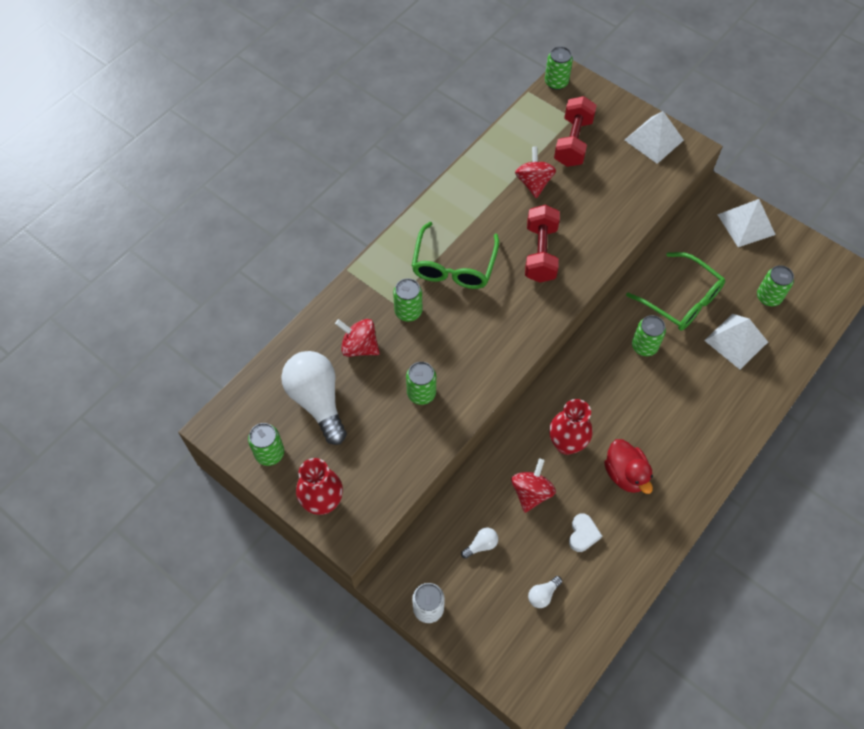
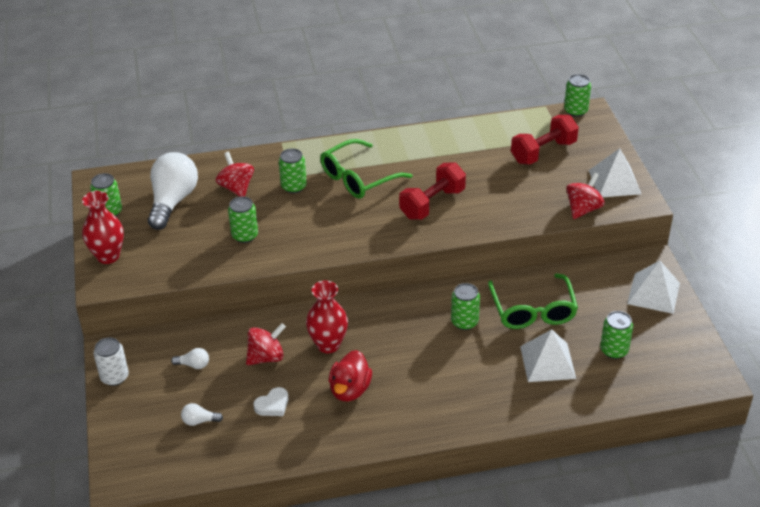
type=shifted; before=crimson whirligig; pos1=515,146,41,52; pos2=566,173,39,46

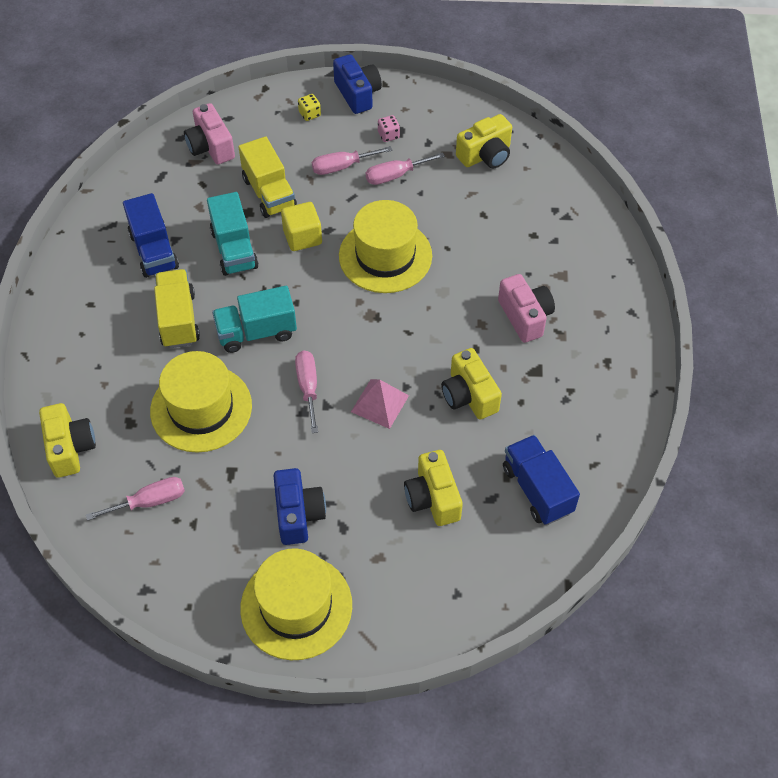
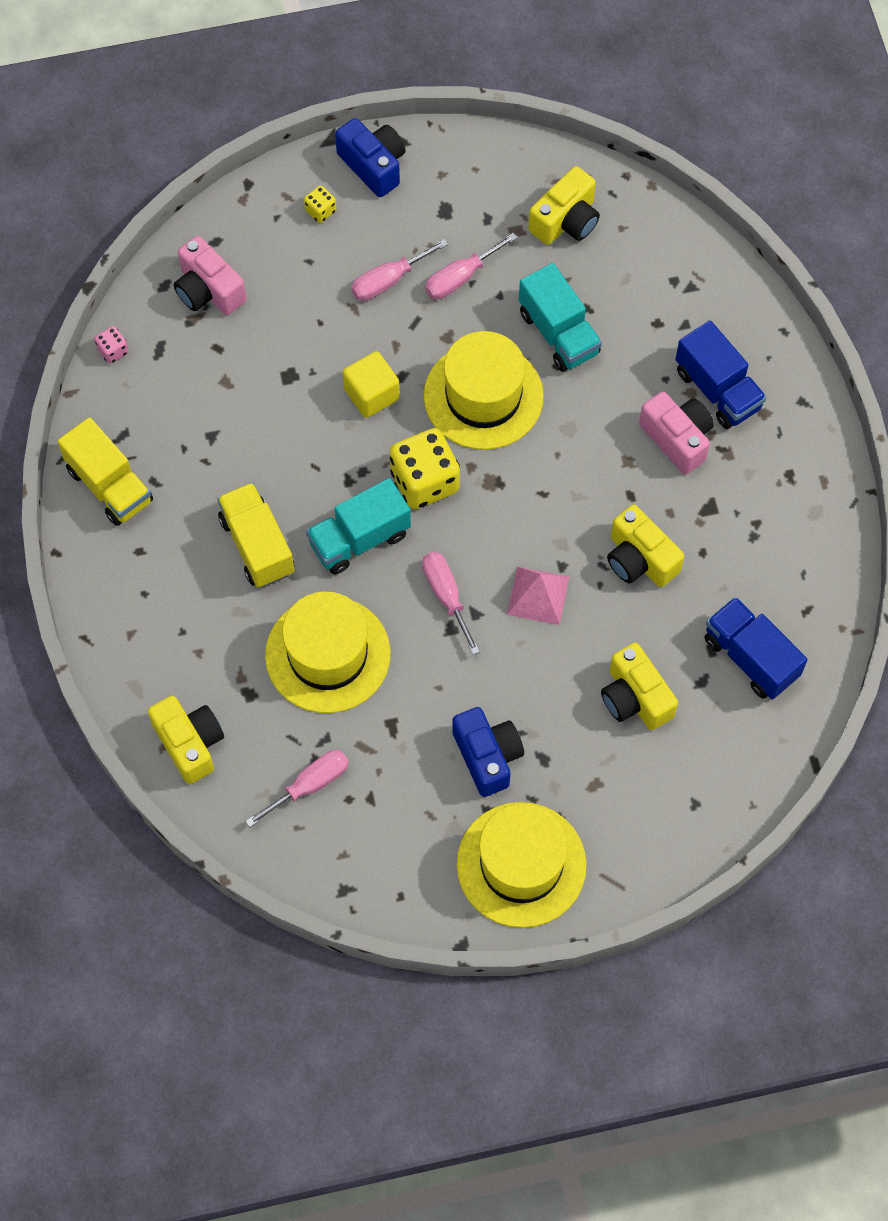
type=shifted; before=bright yellow lorry; pos1=239,136,58,82; pos2=58,417,95,109
type=shifted; before=rose-pink game die; pos1=378,115,22,27; pos2=95,326,34,38
type=new; after=bright yellow game die; pos2=390,428,70,81
type=shifted; before=turquoise lorry; pos1=207,192,52,84; pos2=519,263,83,109
type=shifted; before=cobalt lorry; pos1=123,193,56,85; pos2=675,320,92,109

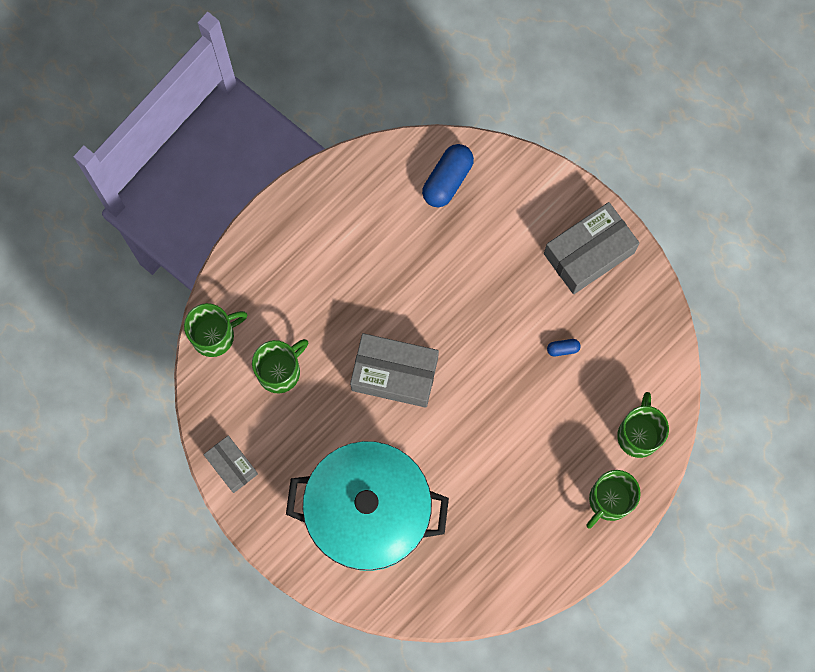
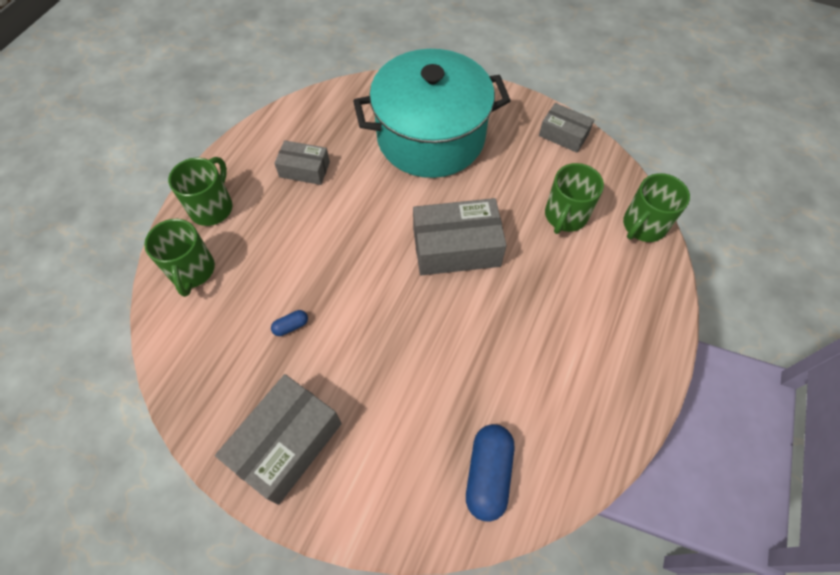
type=new; after=grey parcel; pos2=274,140,56,45

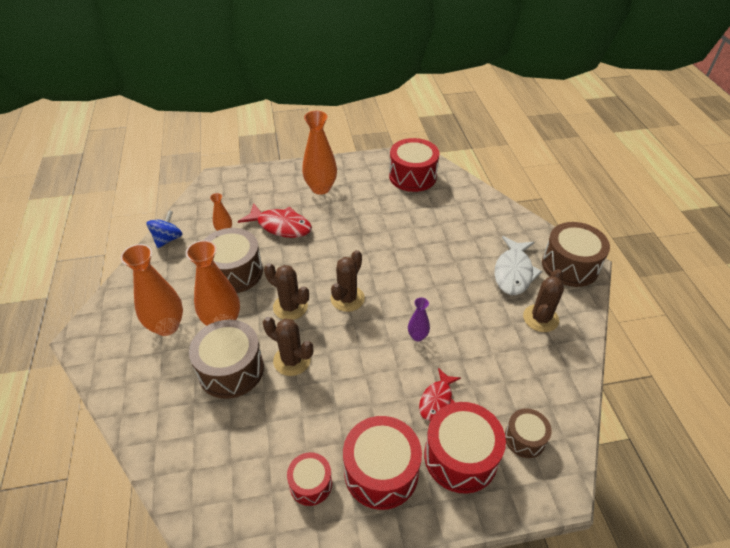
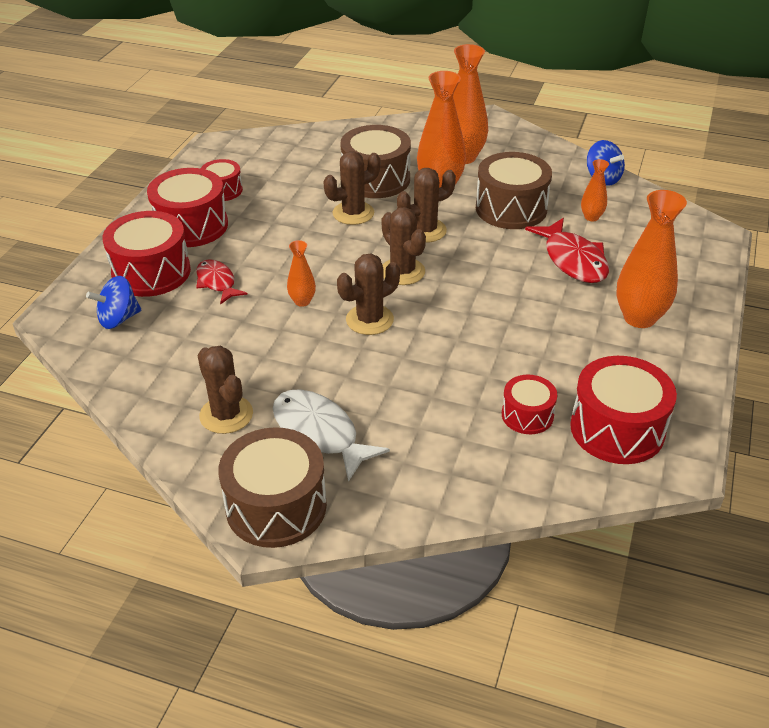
type=swapped; before=dark brown snare drum; after=cobalt whirligig; pos1=505,408,47,50; pos2=86,276,55,53
type=repainted; before=purple flower vase; after=orange flower vase; pos1=408,298,22,43; pos2=287,240,29,67
type=new; after=dark brown prickly plant; pos2=337,253,63,82
type=new; after=crimson snare drum; pos2=502,375,55,59
type=rotated; before=crimson fish figure; pos1=238,203,74,35; pos2=525,218,84,65; turn=-75

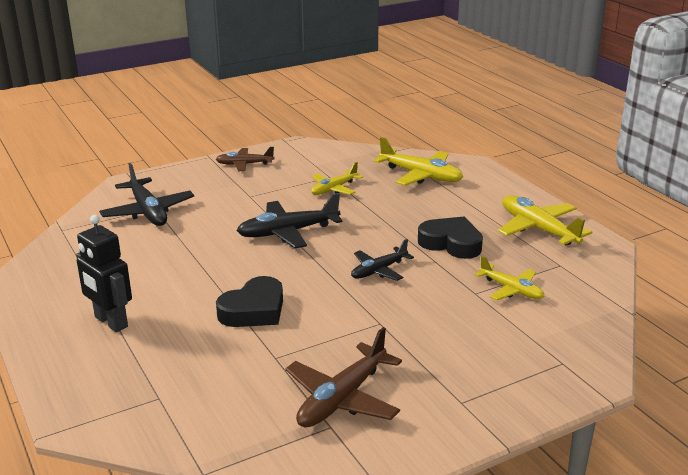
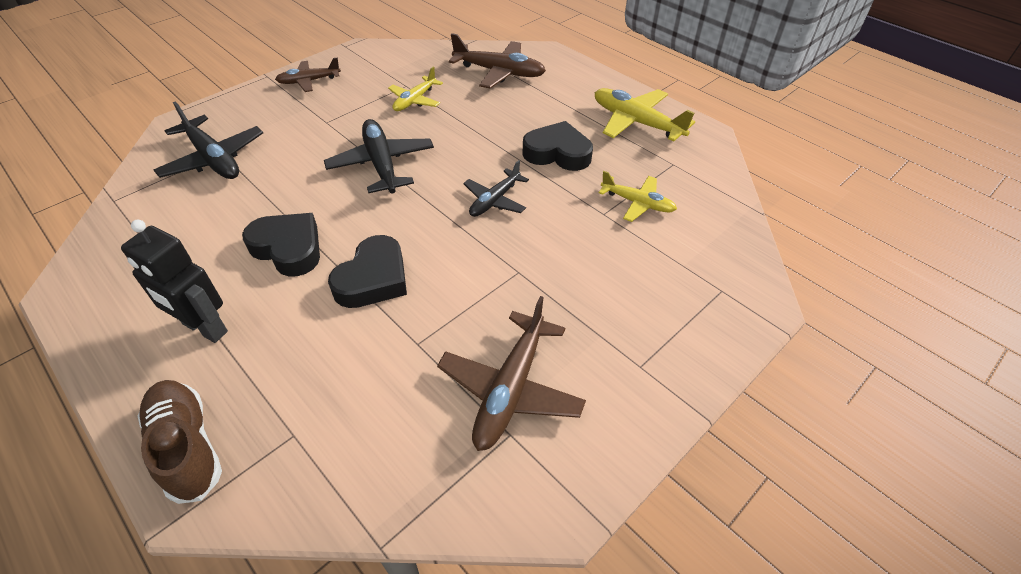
type=new; after=dark brown sneaker; pos2=138,380,84,124
type=new; after=black heart; pos2=242,213,78,63
type=rotated; before=black plane; pos1=237,193,106,55; pos2=324,119,110,75; turn=105
type=repainted; before=bright yellow plane; after=dark brown plane; pos1=374,137,89,49; pos2=449,33,97,55

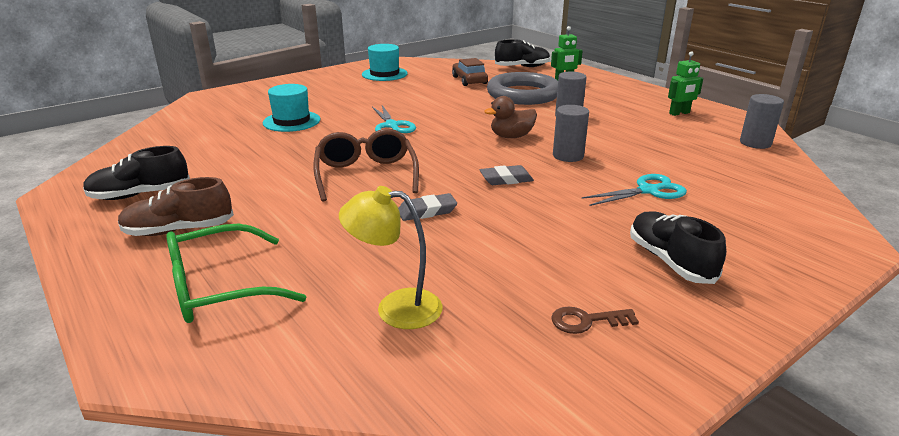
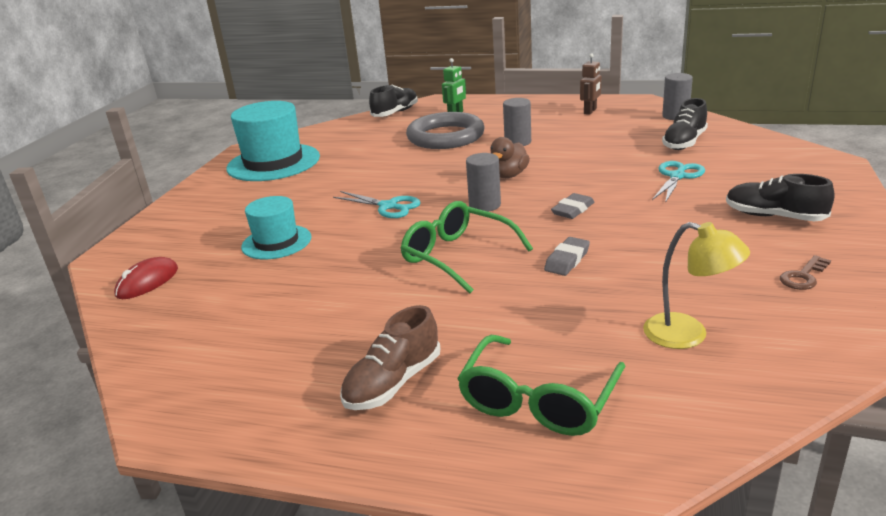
type=new; after=crimson computer mouse; pos2=114,257,64,42
type=scaled; before=turquoise top hat; pos1=362,44,46,37; pos2=226,101,94,80; scale=1.68
type=repainted; before=dark brown spectacles; after=leaf-green spectacles; pos1=313,129,106,73; pos2=401,201,132,93
type=shifted; before=grey cylinder; pos1=553,105,36,57; pos2=466,153,35,59
type=repainted; before=leaf-green toy robot; after=dark brown toy robot; pos1=668,51,35,65; pos2=580,53,21,62
type=rotated; before=bright yellow reading lamp; pos1=339,186,104,143; pos2=643,222,107,127; turn=-120
type=shifted; before=black sneaker; pos1=83,146,107,54; pos2=662,98,46,52
type=gone; before=dark brown automobile; pos1=452,58,36,28

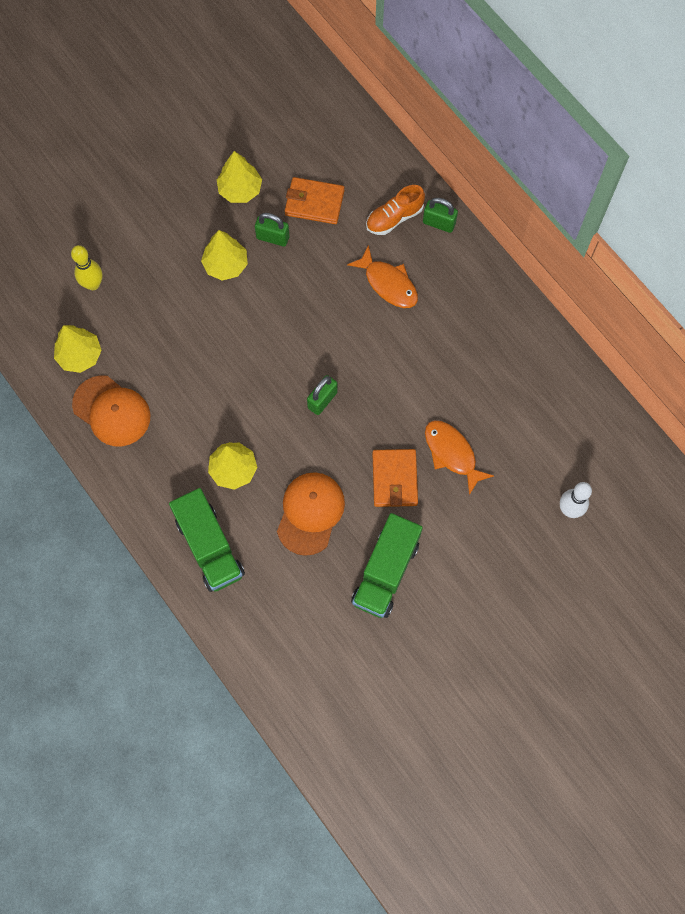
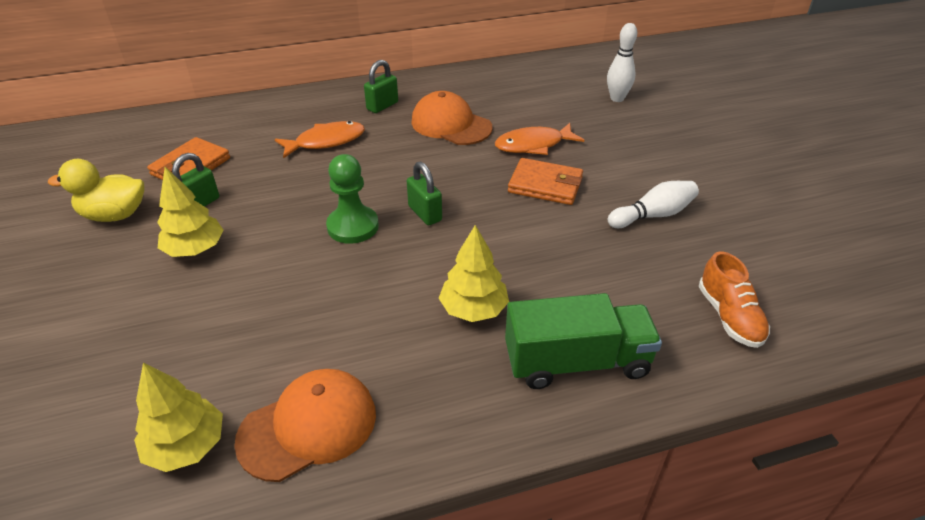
type=swapped; before=bright yellow fir tree; after=bright yellow toy duck; pos1=217,151,45,52; pos2=48,159,97,63
type=new; after=leaf-green game pawn; pos2=326,154,53,90
type=shifted; before=leaf-green padlock; pos1=423,198,35,35; pos2=364,60,34,53
type=shifted; before=orange cap; pos1=277,472,68,84; pos2=411,91,82,54
type=swapped; before=leaf-green lorry; after=snow-white tenpin; pos1=351,513,72,105; pos2=608,181,91,47
type=shifted; before=orange sneaker; pos1=366,185,59,50; pos2=699,252,71,96
type=gone; before=bright yellow tenpin; pos1=71,245,31,45

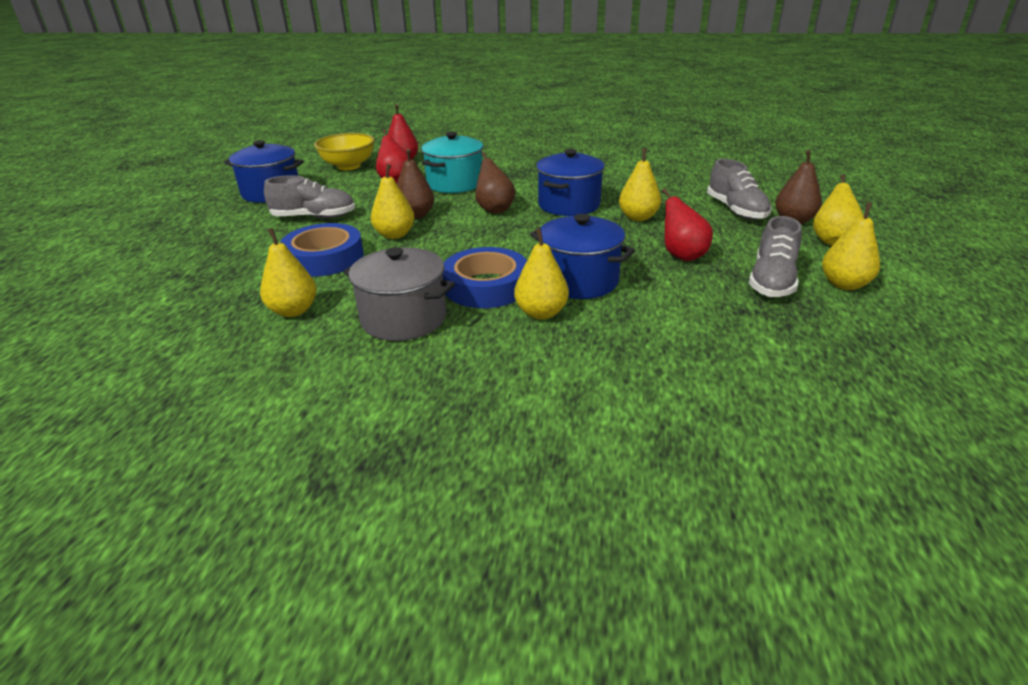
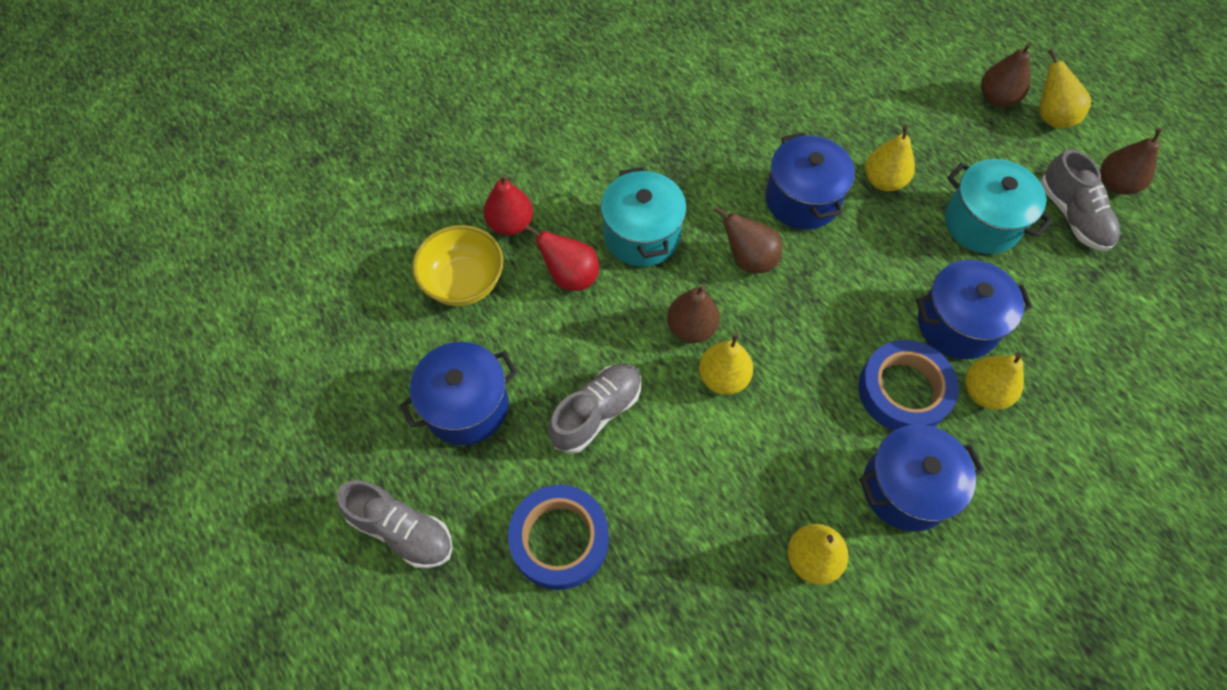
type=shifted; before=grey sneaker; pos1=707,159,65,61; pos2=337,480,115,88
type=shifted; before=cobalt sticky tape; pos1=280,223,84,54; pos2=508,485,101,105
type=repainted; before=grey stockpot; after=cobalt stockpot; pos1=343,247,112,94; pos2=859,424,125,108
type=swapped; before=crimson toy pear; after=turquoise stockpot; pos1=662,188,51,73; pos2=945,159,107,95
type=repainted; before=bright yellow toy pear; after=dark brown toy pear; pos1=822,202,58,88; pos2=1100,128,62,67

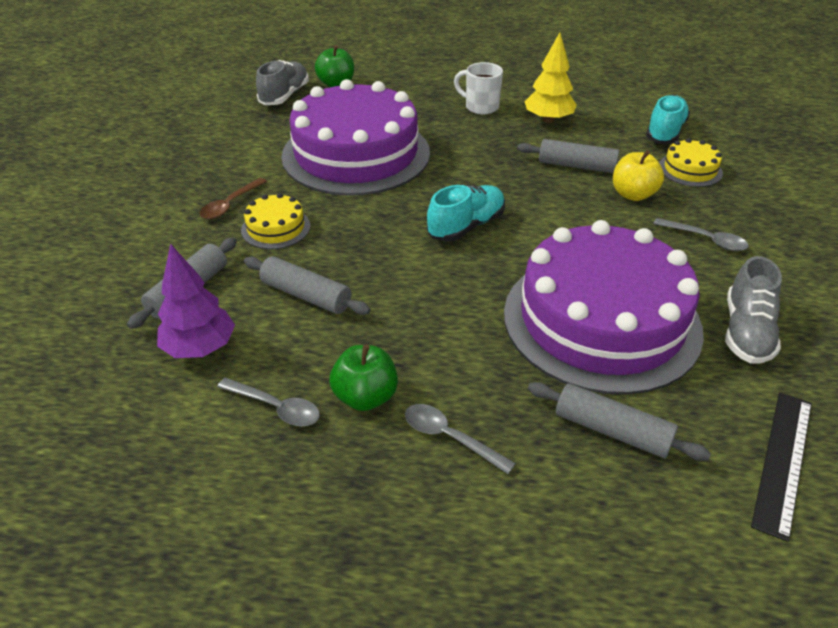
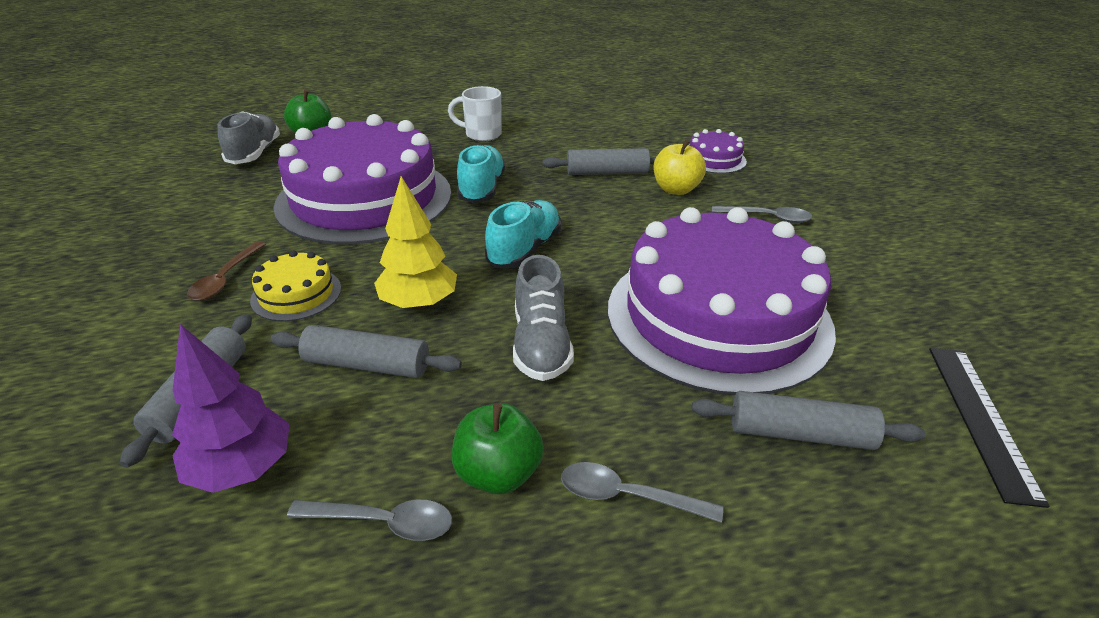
type=shifted; before=bright yellow fir tree; pos1=525,33,52,90; pos2=374,176,83,134
type=shifted; before=turquoise sneaker; pos1=646,95,44,49; pos2=457,144,49,59
type=shifted; before=grey sneaker; pos1=725,256,57,108; pos2=513,255,61,126
type=repainted; before=bright yellow layer cake; after=purple layer cake; pos1=659,138,64,49; pos2=690,129,57,45

